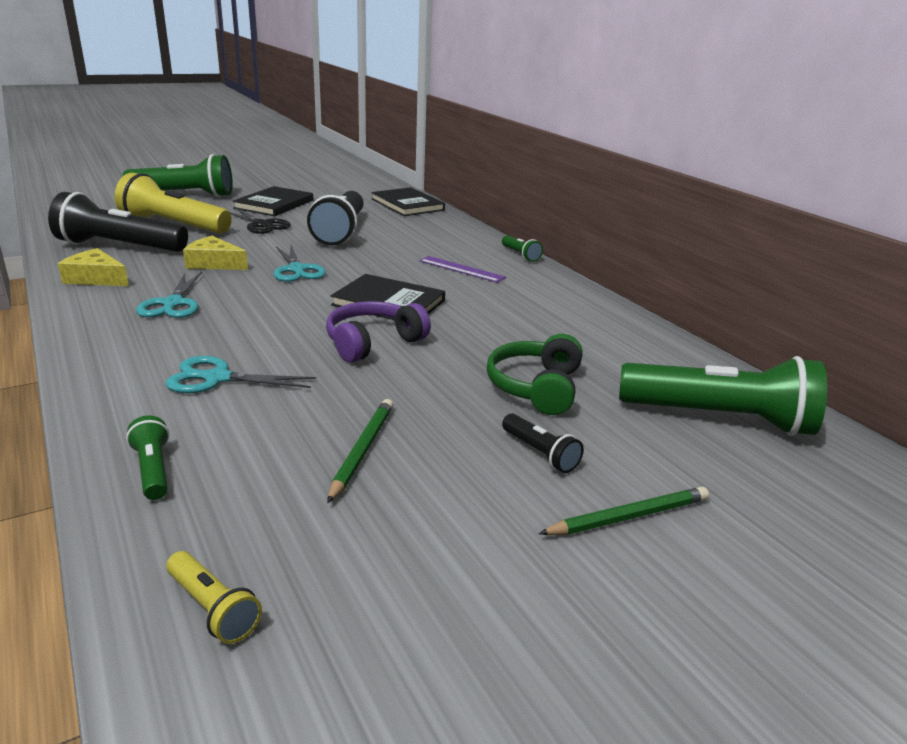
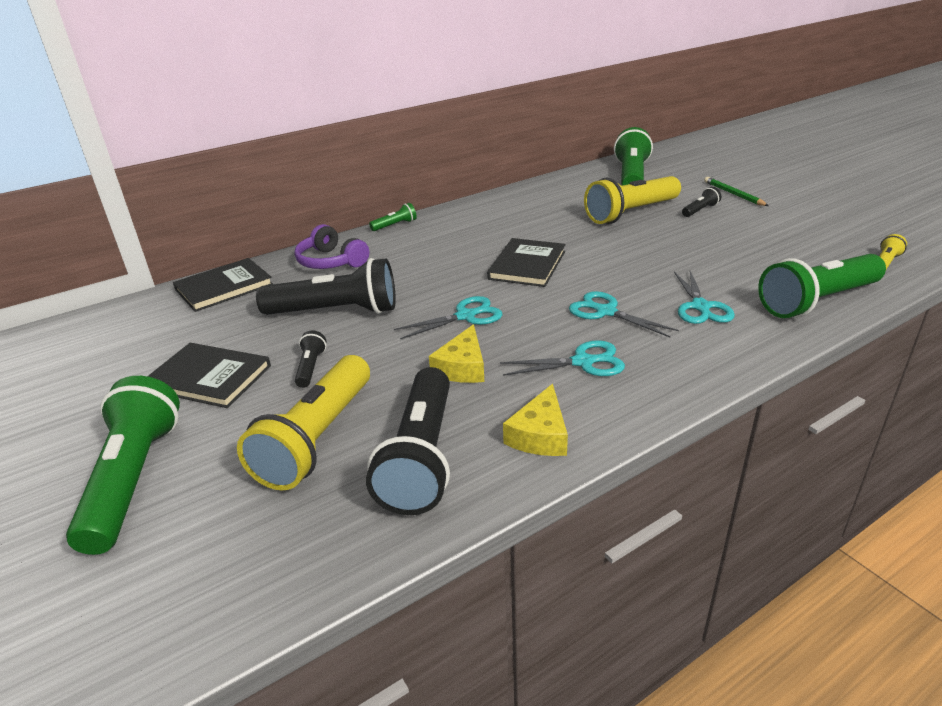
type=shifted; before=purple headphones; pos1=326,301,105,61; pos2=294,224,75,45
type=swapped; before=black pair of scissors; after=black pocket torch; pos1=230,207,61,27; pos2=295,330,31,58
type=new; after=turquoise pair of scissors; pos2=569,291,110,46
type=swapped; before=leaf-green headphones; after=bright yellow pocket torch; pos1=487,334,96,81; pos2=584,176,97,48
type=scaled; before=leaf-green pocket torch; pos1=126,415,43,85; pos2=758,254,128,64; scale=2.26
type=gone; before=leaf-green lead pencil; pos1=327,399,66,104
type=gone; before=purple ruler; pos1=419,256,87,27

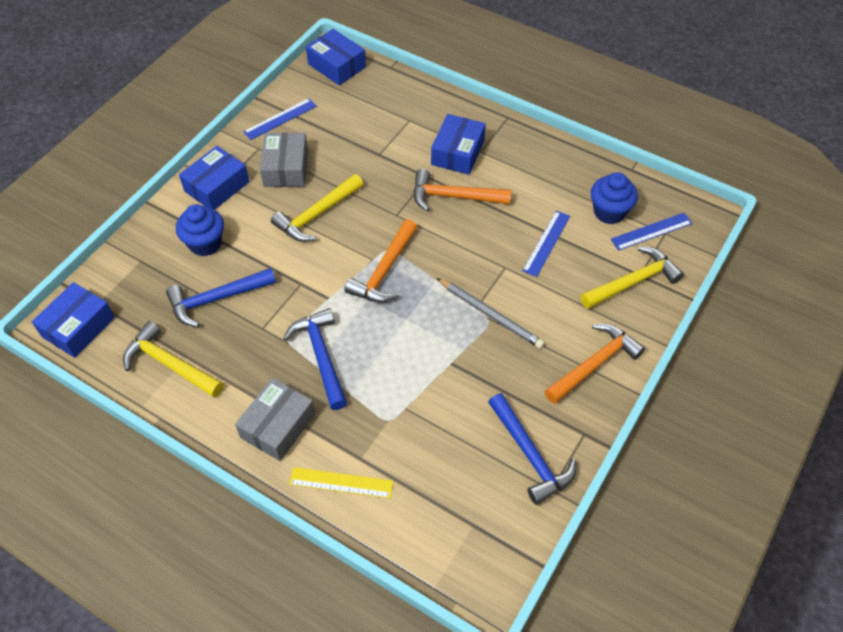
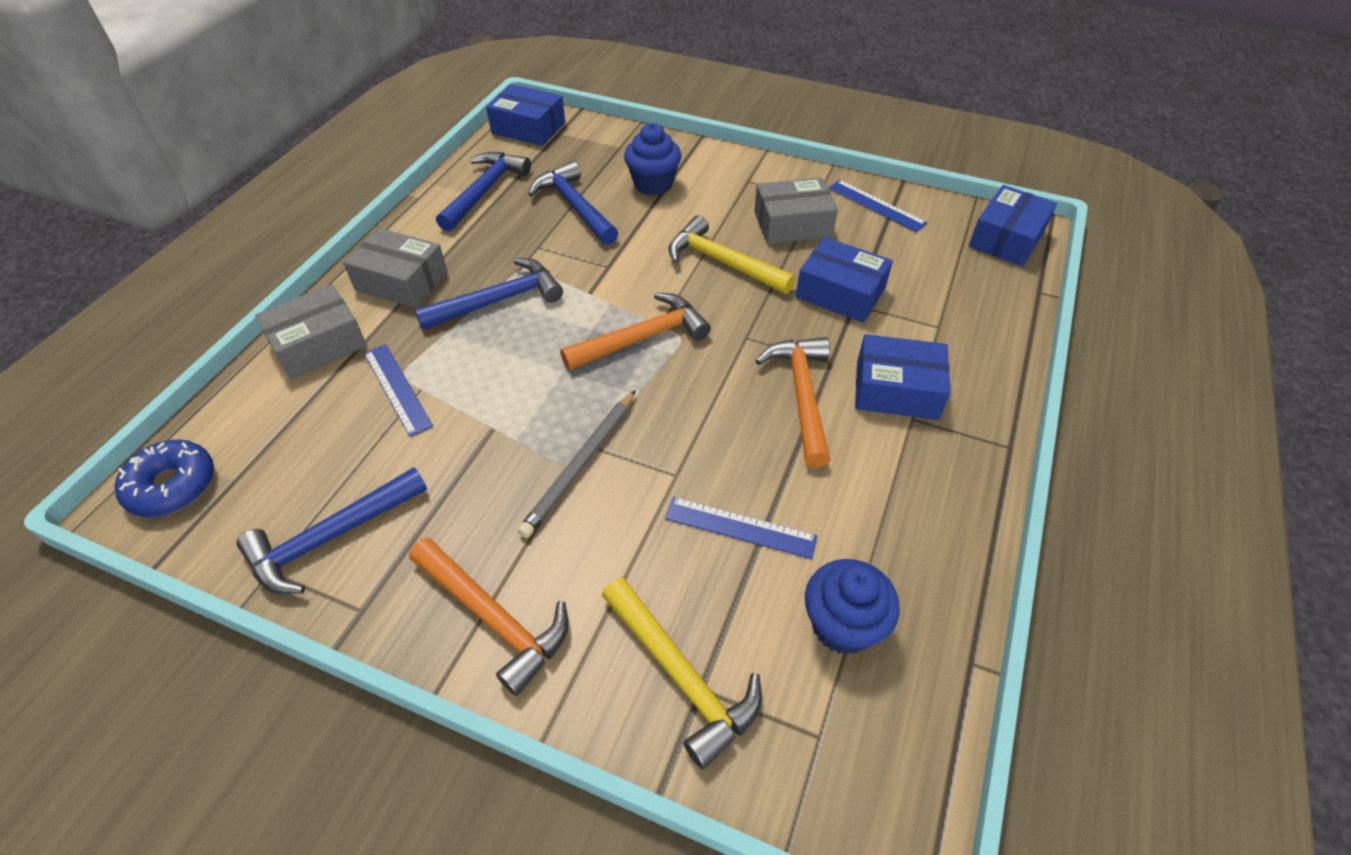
type=new; after=cobalt donut; pos2=114,439,100,78
type=swapped; before=bright yellow ruler; after=grey parcel; pos1=289,467,104,31; pos2=255,284,112,95
type=shifted; before=cobalt ruler; pos1=611,213,82,38; pos2=364,344,69,93
type=repainted; before=bright yellow claw hammer; after=cobalt claw hammer; pos1=123,321,100,77; pos2=436,152,95,79
type=rotated; before=orange claw hammer; pos1=344,219,73,84; pos2=560,293,151,77; turn=135
type=shifted; before=cobalt parcel; pos1=179,146,71,64; pos2=796,237,97,86

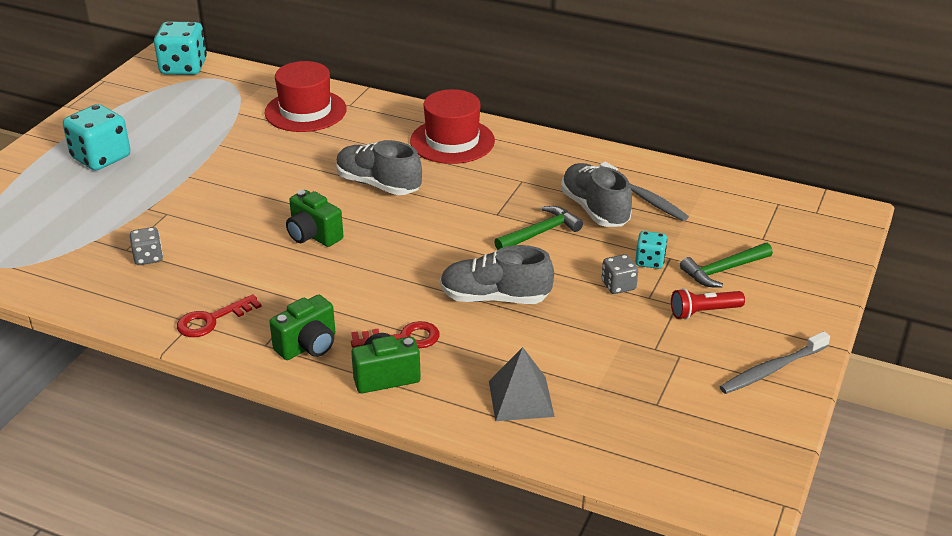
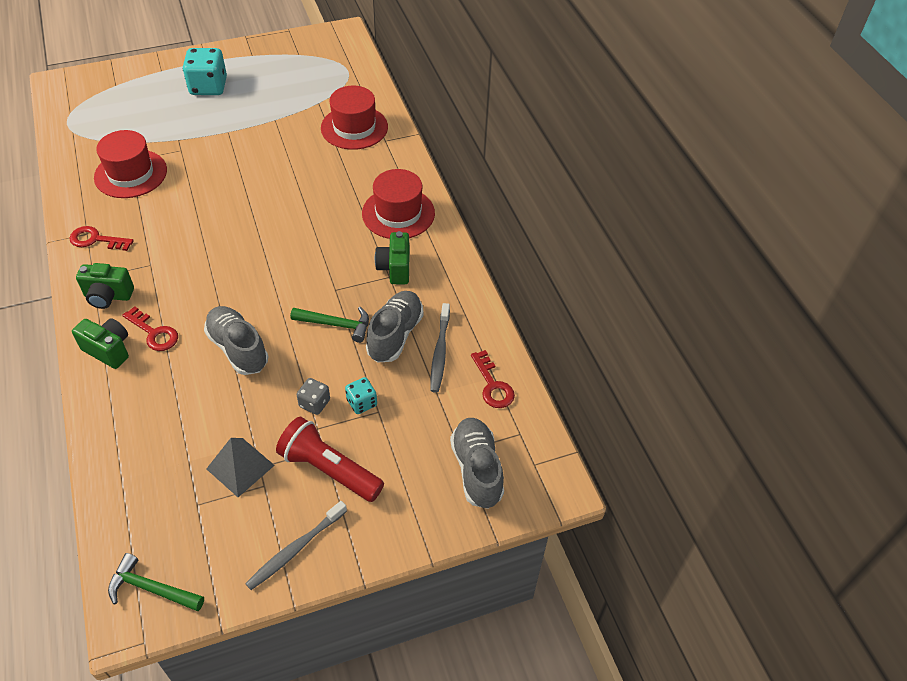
type=swapped; before=grey game die; after=crimson top hat; pos1=130,227,33,38; pos2=94,130,73,68
type=shifted; before=leaf-green claw hammer; pos1=680,243,93,45; pos2=108,553,96,58
type=shifted; before=grey pyramid; pos1=489,347,66,74; pos2=206,438,69,59
type=rotated; before=grey toothbrush; pos1=720,331,110,63; pos2=245,501,102,89; turn=-60
type=scaled; before=crimson pocket torch; pos1=671,288,74,32; pos2=276,417,108,85; scale=1.7
type=shifted; before=leaf-green photo camera; pos1=286,190,57,57; pos2=375,231,35,53
type=shifted; before=grey sneaker; pos1=336,140,86,55; pos2=450,418,54,91
type=new; after=crimson latchkey; pos2=471,350,44,58
type=gone; before=turquoise game die; pos1=154,21,53,54

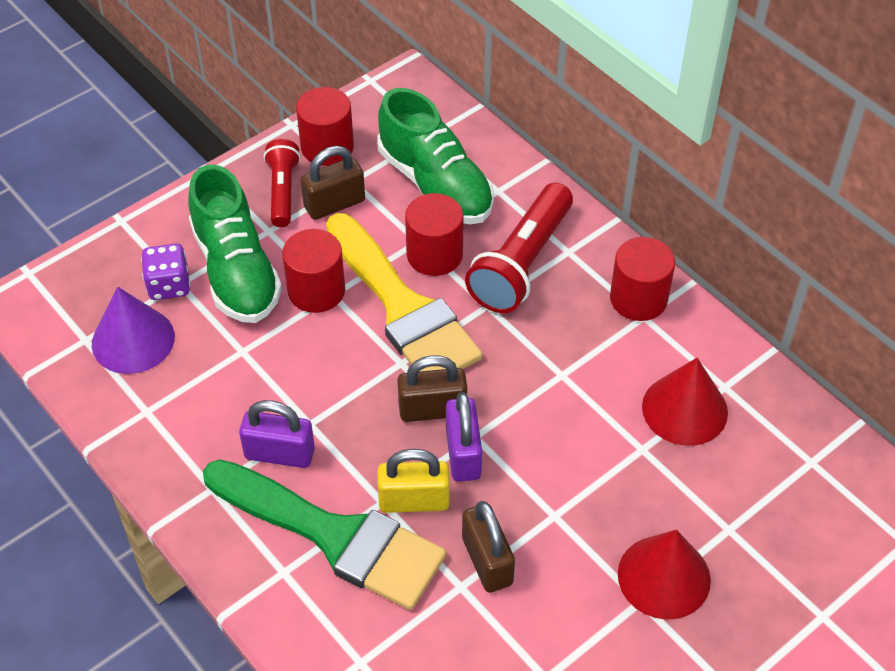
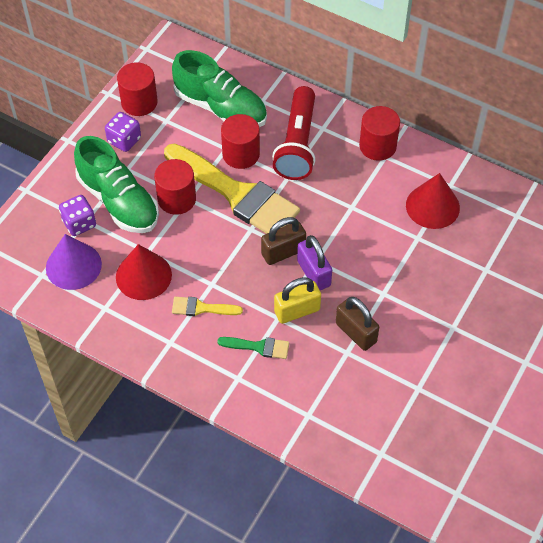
type=swapped; before=crimson pocket torch; after=purple game die; pos1=264,139,37,88; pos2=105,112,36,40
type=shifted; before=crimson solid cone; pos1=618,530,93,89; pos2=116,244,56,56
type=swapped; before=purple padlock; after=bright yellow brush; pos1=239,400,76,68; pos2=172,297,71,19
type=scaled; before=leaf-green brush; pos1=203,459,244,151; pos2=217,337,72,22; scale=0.42
type=gone; before=dark brown padlock; pos1=301,146,64,74

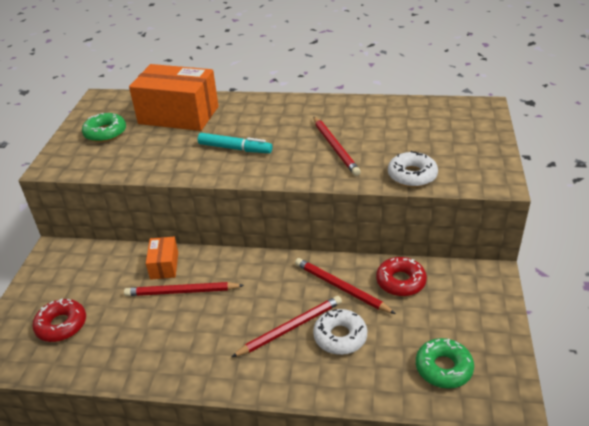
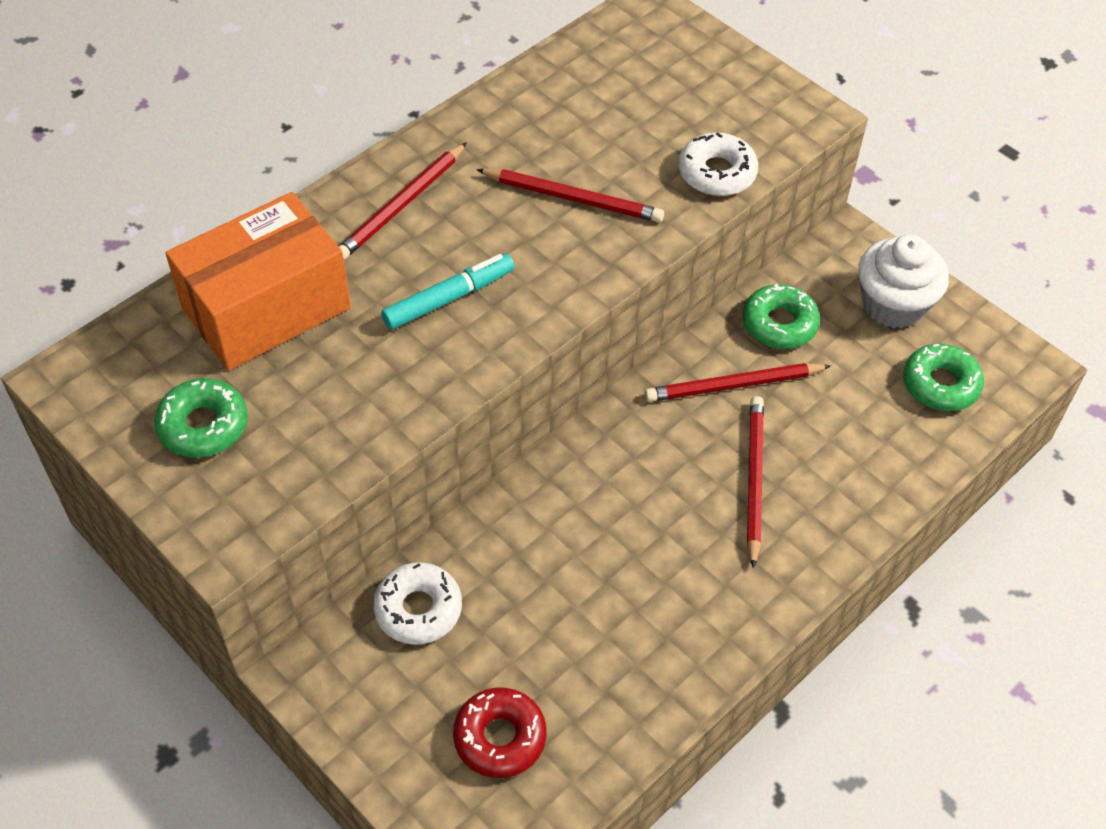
type=shifted; before=crimson lead pencil; pos1=124,282,120,14; pos2=339,142,128,118
type=shifted; before=snow-white donut; pos1=313,309,54,46; pos2=373,562,89,83
type=repainted; before=crimson donut; after=leaf-green donut; pos1=376,257,51,39; pos2=743,284,77,65
type=new; after=snow-white cupcake; pos2=858,235,91,93
type=gone; before=orange parcel; pos1=146,237,32,43

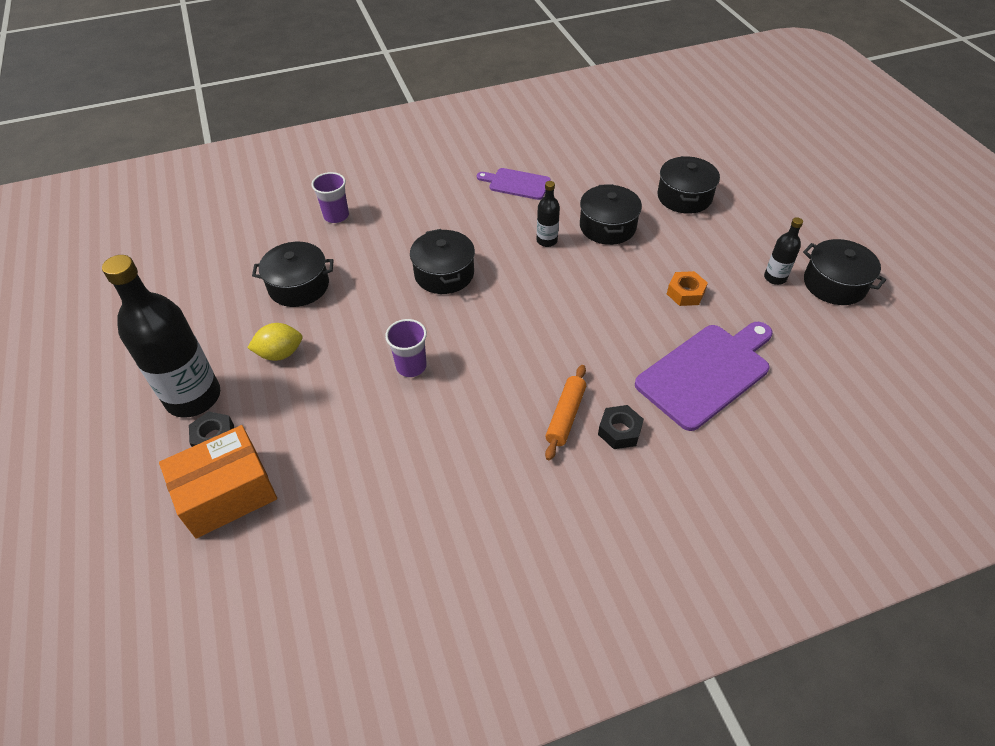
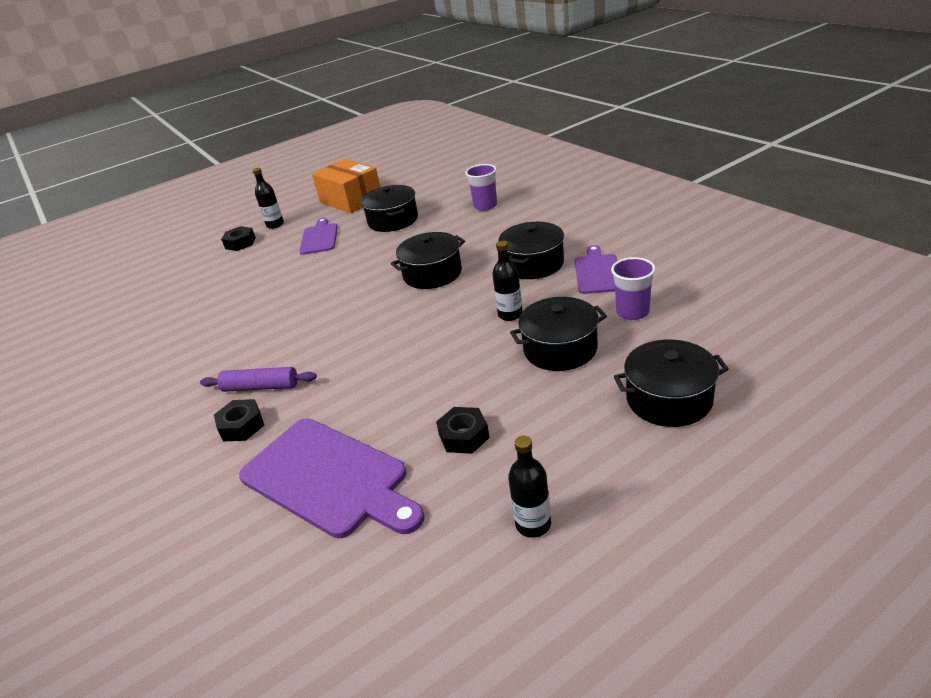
type=repainted; before=orange rolling pin; after=purple rolling pin; pos1=545,365,41,95; pos2=200,367,117,25
type=scaled; before=black bottle; pos1=102,255,118,163; pos2=252,168,32,61; scale=0.46
type=swapped; before=bright yellow citrus fruit; after=purple cutting board; pos1=247,323,55,38; pos2=299,218,39,37
type=shifted; before=orange parcel; pos1=159,425,118,113; pos2=312,159,68,54
type=repainted; before=orange nut; after=black nut; pos1=667,271,41,35; pos2=436,407,54,47
type=shifted; before=black stockpot; pos1=803,239,83,66; pos2=498,222,66,57
type=shifted; before=purple cup; pos1=385,319,42,58; pos2=611,257,45,63

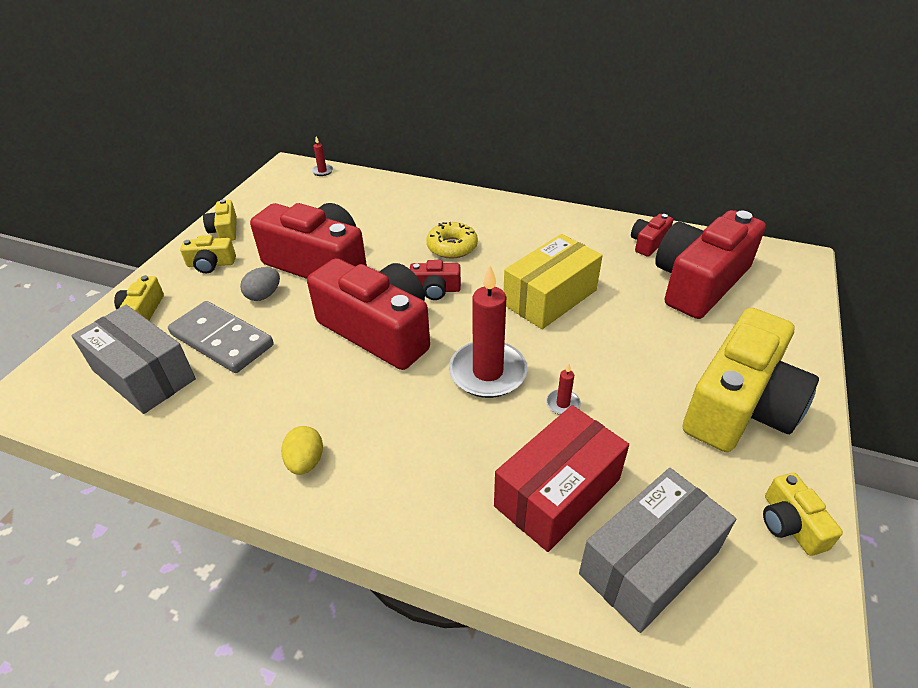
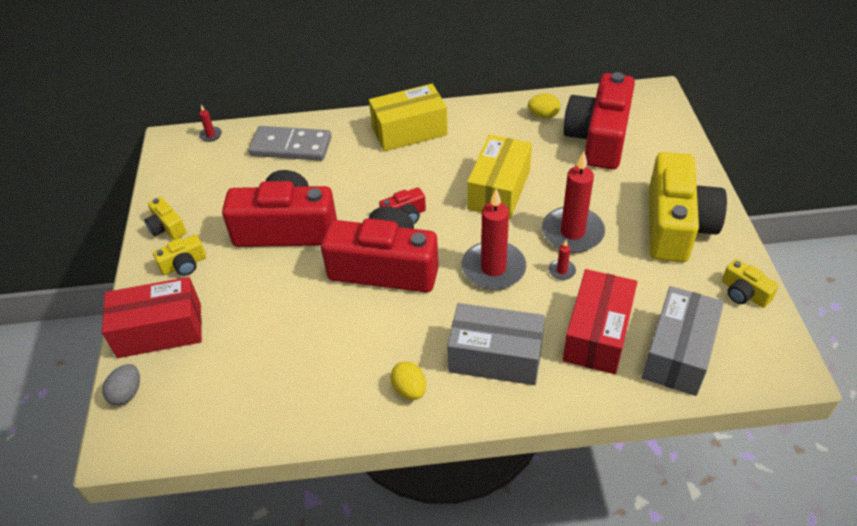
type=swapped; before=bright yellow photo camera; after=crimson parcel; pos1=114,275,50,45; pos2=102,277,100,81
type=shifted; before=grey toy egg; pos1=240,267,40,34; pos2=102,364,38,41
type=shifted; before=grey domino; pos1=168,301,106,72; pos2=249,126,83,35
type=new; after=bright yellow parcel; pos2=369,84,79,67
type=shifted; before=grey parcel; pos1=71,305,125,109; pos2=447,303,98,82
type=swapped; before=crimson photo camera; after=bright yellow toy egg; pos1=631,214,42,43; pos2=528,94,32,24
type=new; after=crimson pillar candle; pos2=542,152,63,101
type=gone; before=bright yellow donut; pos1=426,222,52,37

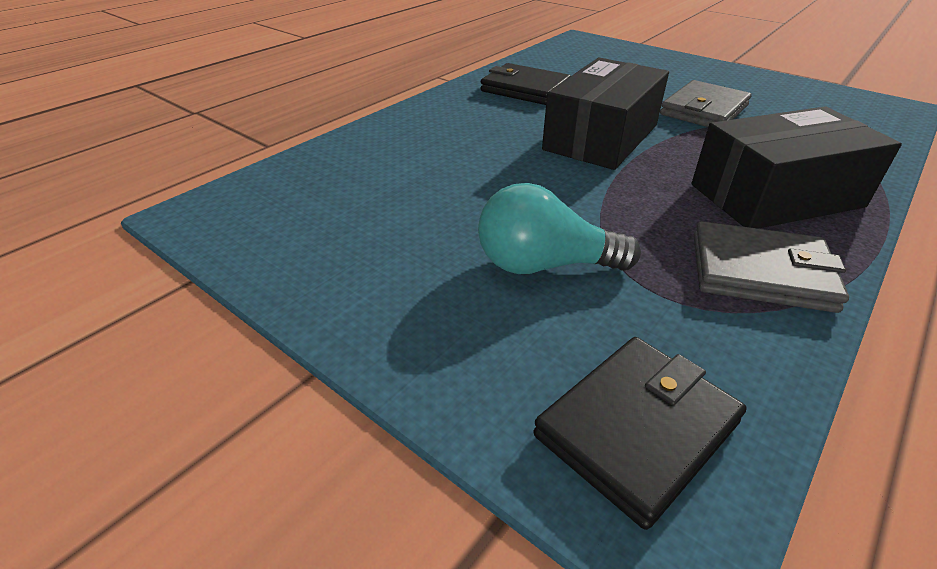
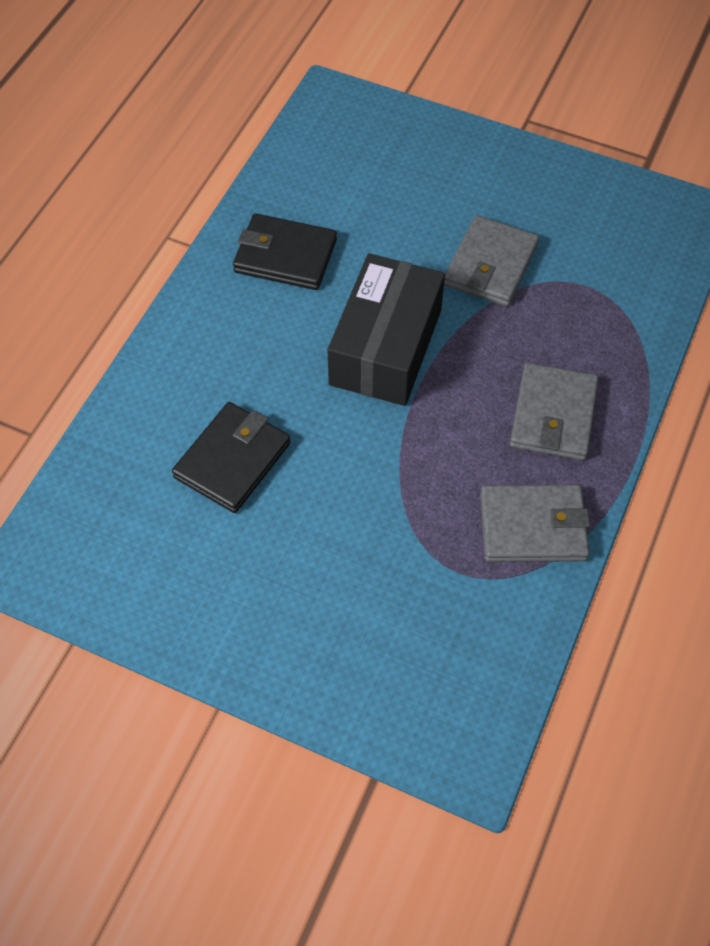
type=shifted; before=black wallet; pos1=533,337,214,193; pos2=172,402,118,111
type=swapped; before=black parcel; after=grey wallet; pos1=691,107,211,122; pos2=510,363,89,98
type=gone; before=turquoise bulb; pos1=478,183,163,91

